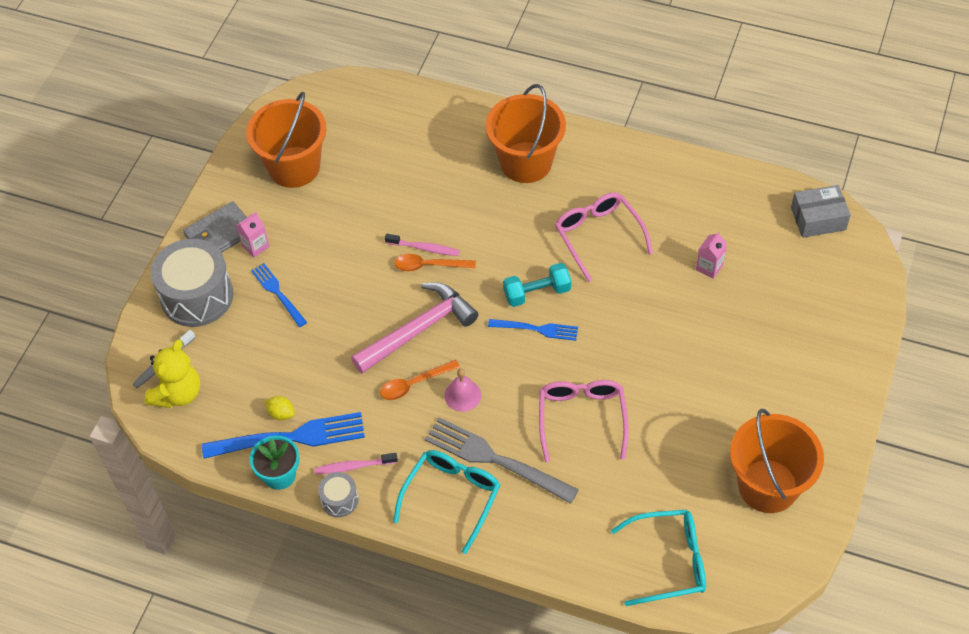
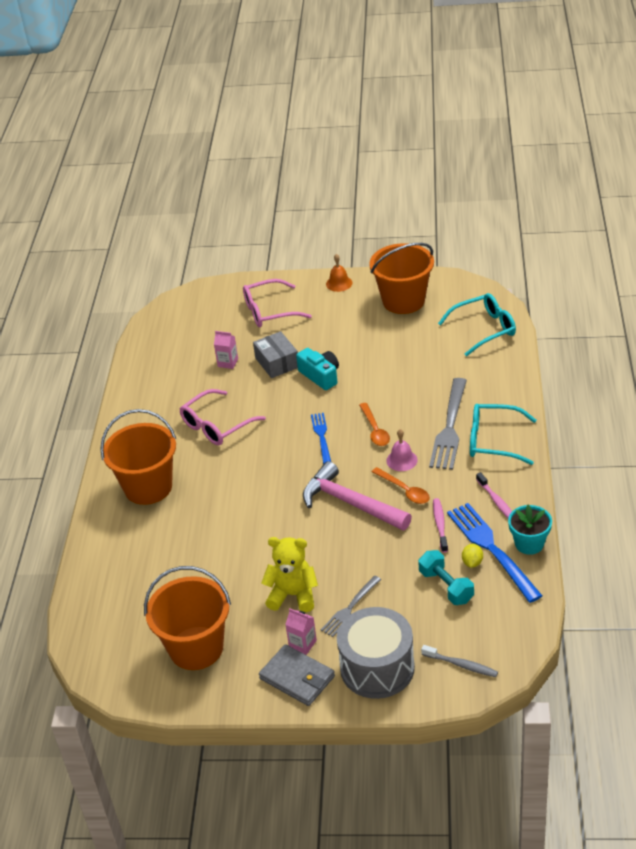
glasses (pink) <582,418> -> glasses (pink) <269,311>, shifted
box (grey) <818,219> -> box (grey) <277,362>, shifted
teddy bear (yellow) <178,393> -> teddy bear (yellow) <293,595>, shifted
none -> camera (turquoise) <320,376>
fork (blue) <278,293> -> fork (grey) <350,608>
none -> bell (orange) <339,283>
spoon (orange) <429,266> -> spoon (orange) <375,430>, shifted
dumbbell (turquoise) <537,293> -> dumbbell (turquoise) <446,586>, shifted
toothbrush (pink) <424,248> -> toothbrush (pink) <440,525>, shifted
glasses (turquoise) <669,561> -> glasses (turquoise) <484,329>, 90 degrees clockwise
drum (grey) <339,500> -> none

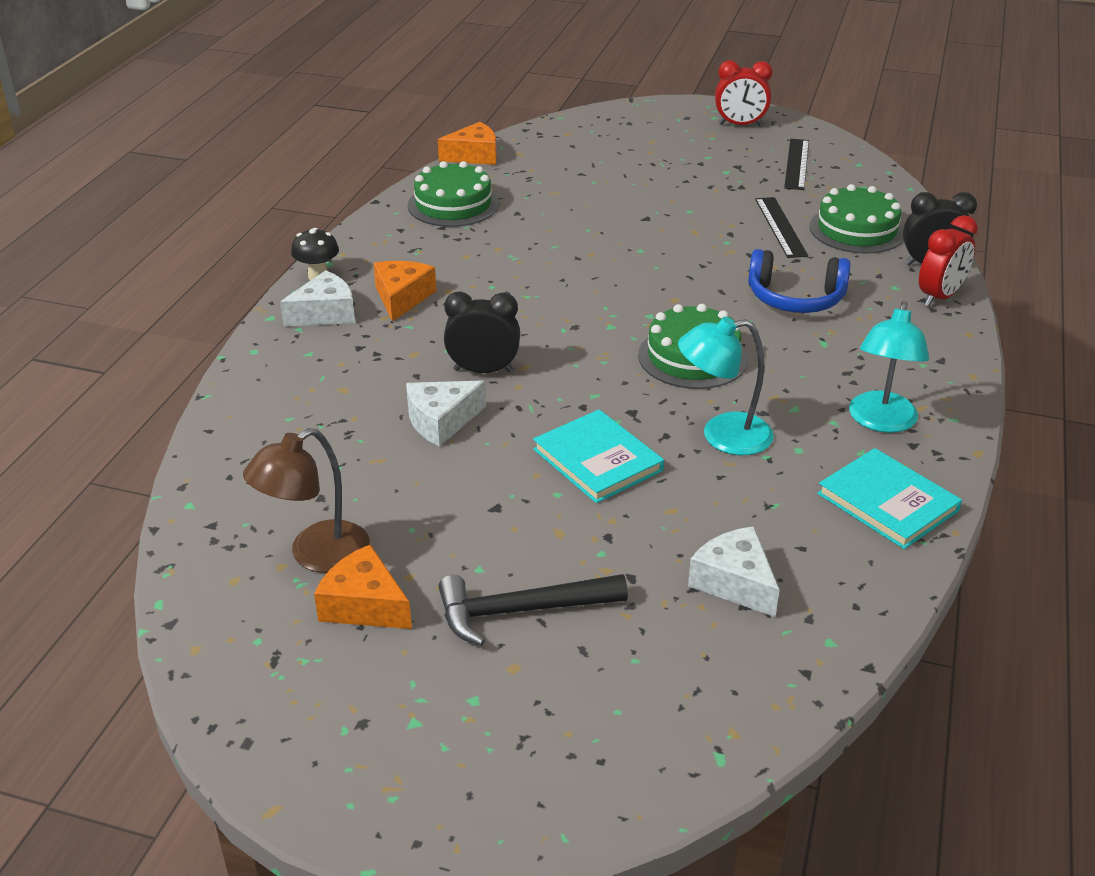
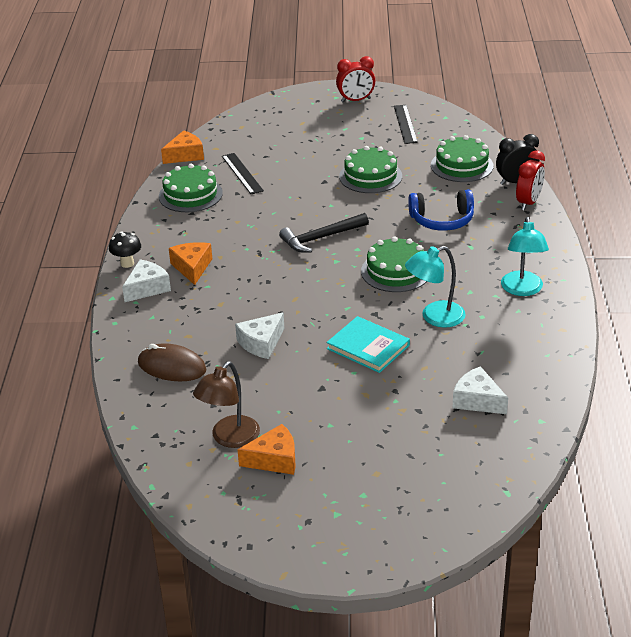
none -> mouse (brown) <172,366>
ruler (black) <780,227> -> ruler (black) <242,173>, shifted
cheese (orange) <364,605> -> cheese (orange) <274,459>, 150 degrees clockwise
hammer (black) <521,611> -> hammer (black) <321,238>, shifted
none -> cake (green) <370,176>
clock (black) <483,370> -> none
book (turquoise) <887,502> -> none

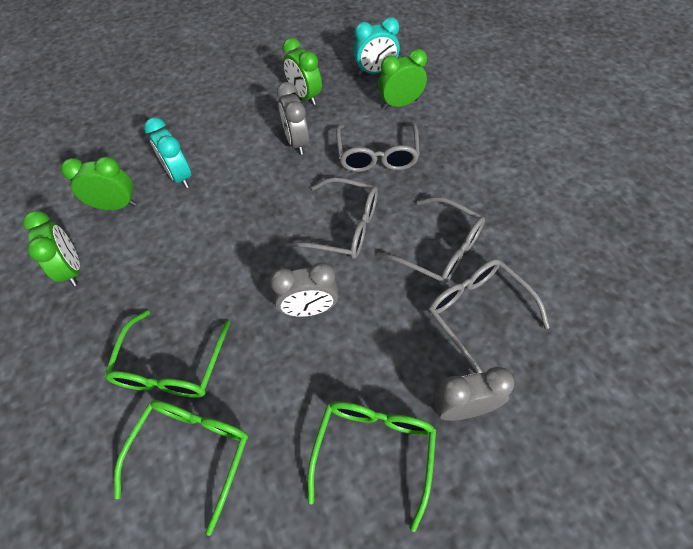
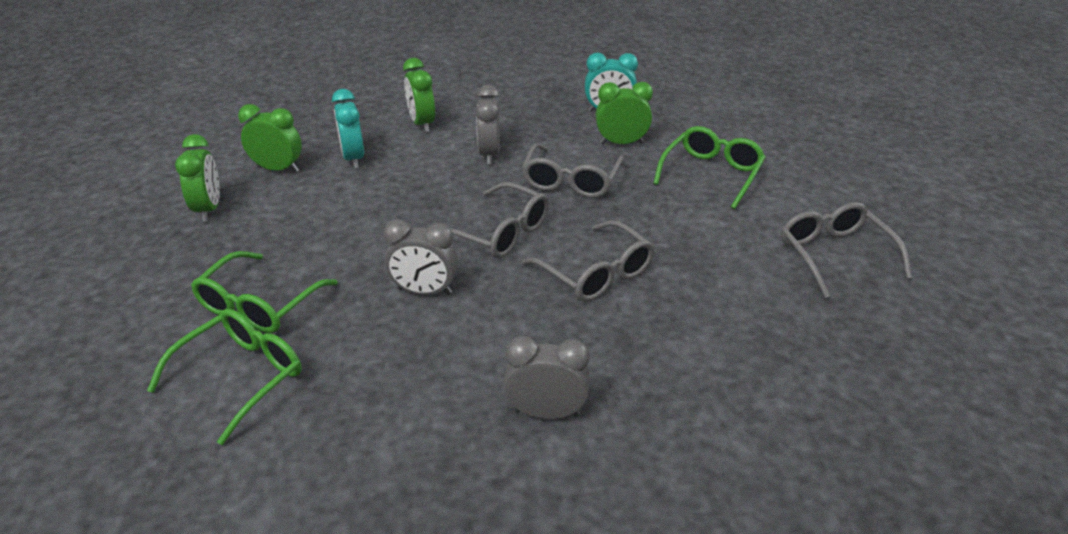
clock (green) <304,96> -> clock (green) <422,123>, shifted
glasses (green) <374,451> -> glasses (green) <711,174>, shifted
glasses (grey) <477,312> -> glasses (grey) <834,255>, shifted

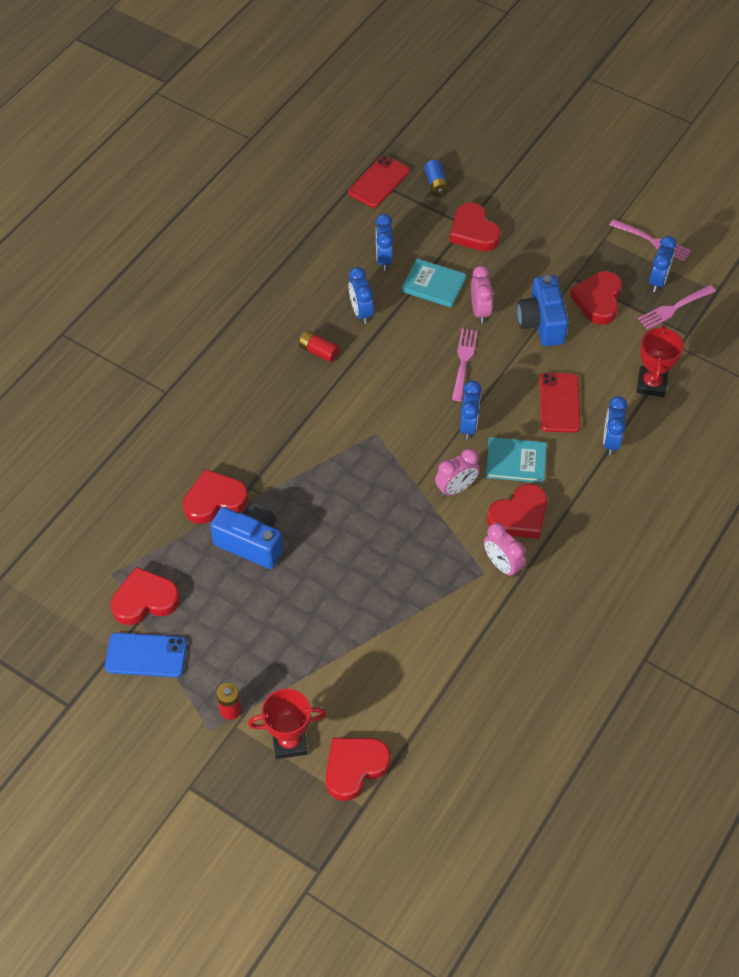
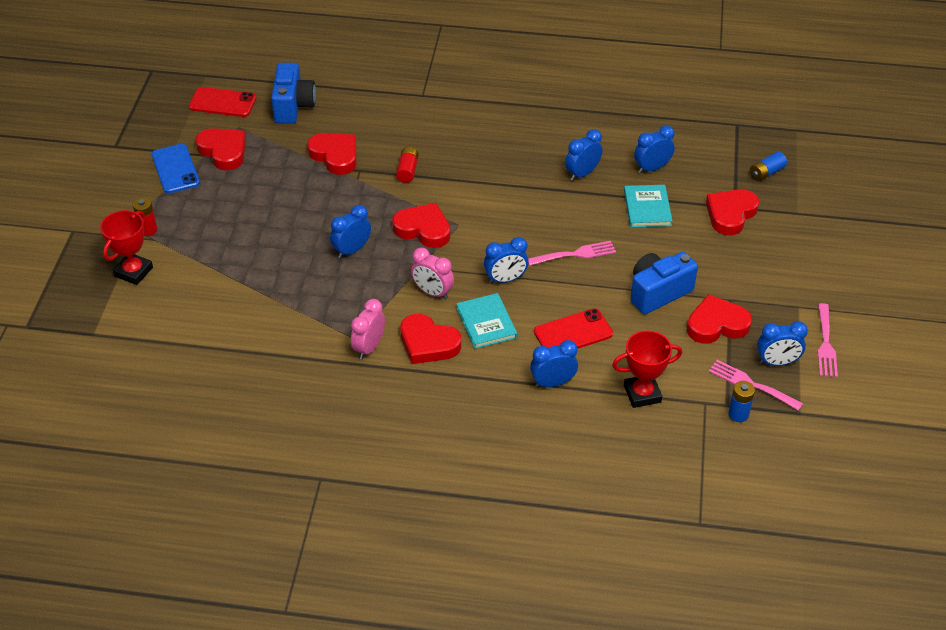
trophy (red) <289,742> -> trophy (red) <133,272>, 60 degrees clockwise
phone (red) <379,182> -> phone (red) <222,102>, shifted
camera (blue) <251,543> -> camera (blue) <293,106>, shifted
none -> clock (blue) <352,250>
heart (red) <354,768> -> heart (red) <423,229>, shifted
battery (red) <319,351> -> battery (red) <407,171>, shifted
none -> battery (blue) <738,414>
clock (pink) <480,311> -> none

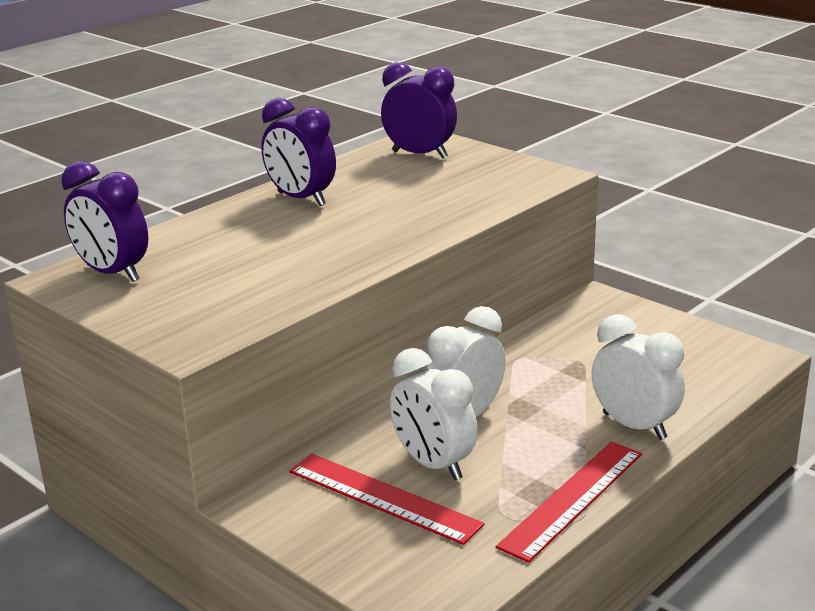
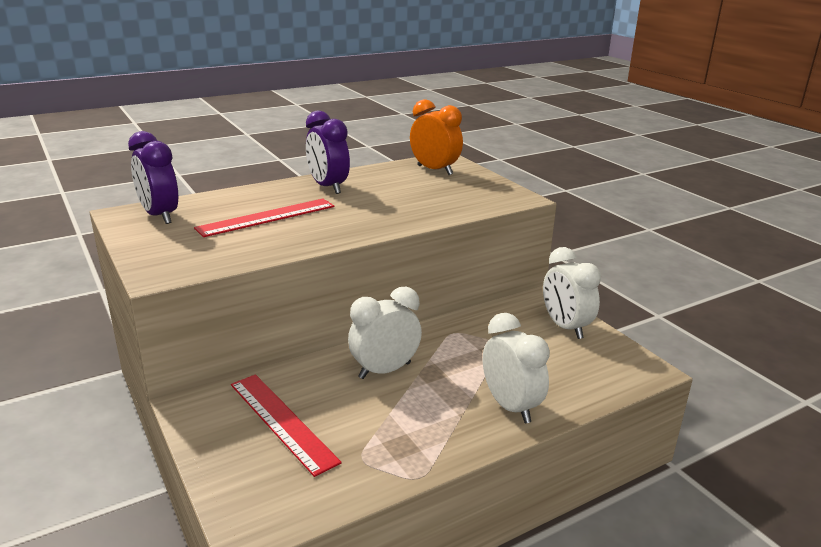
ruler (red) <572,499> -> ruler (red) <267,217>, shifted
clock (purple) <420,154> -> clock (orange) <434,170>
clock (white) <433,464> -> clock (white) <565,327>, shifted

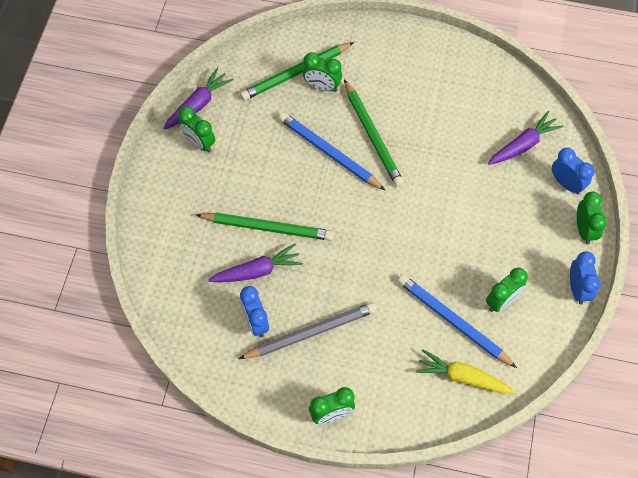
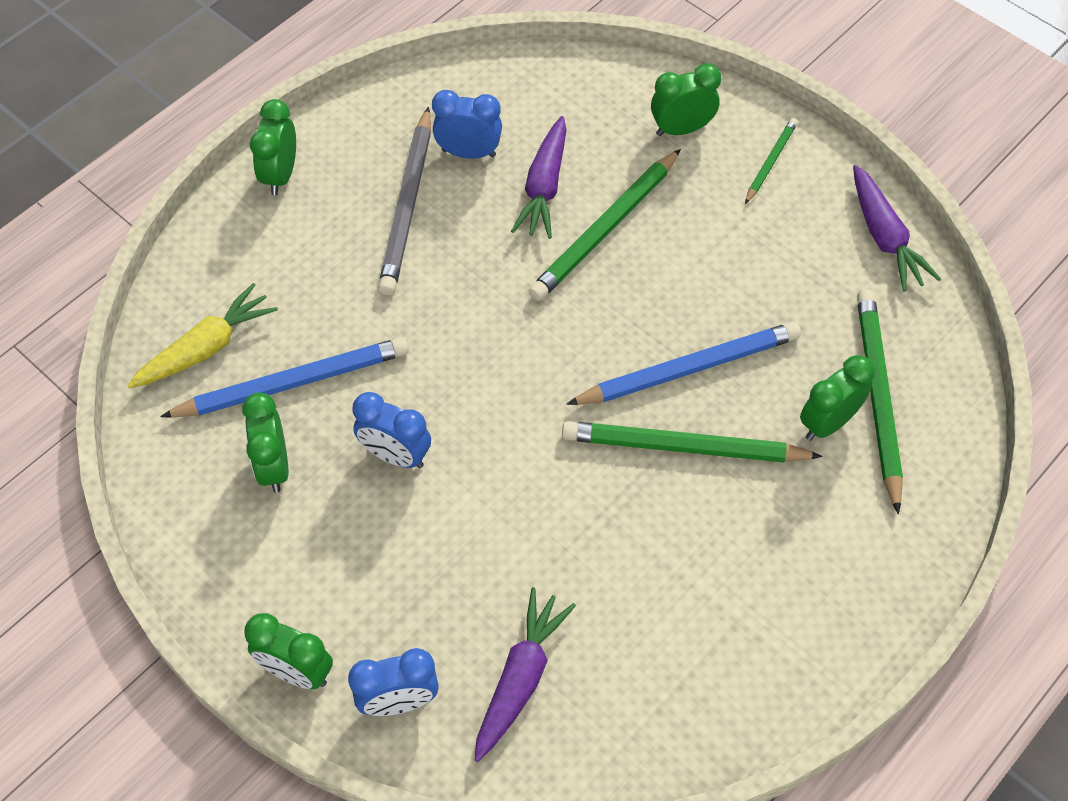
clock (blue) <577,289> -> clock (blue) <395,455>, shifted
carrot (purple) <523,145> -> carrot (purple) <520,678>, 150 degrees counterclockwise
clock (green) <199,143> -> clock (green) <681,129>, shifted
none -> pencil (green) <770,162>

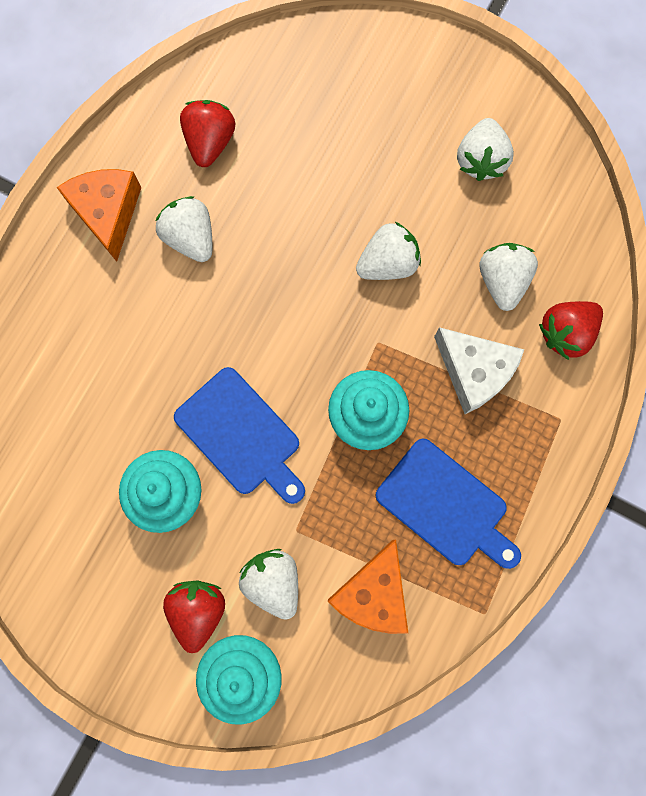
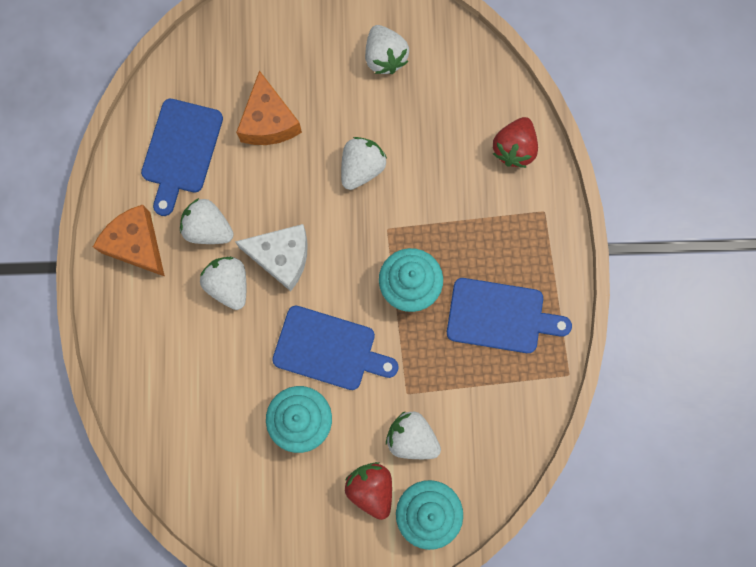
strawberry (red) <210,142> -> cutting board (blue) <181,151>
strawberry (white) <502,281> -> strawberry (white) <229,285>, shifted
cheese (white) <474,372> -> cheese (white) <281,257>, shifted
cheese (orange) <373,593> -> cheese (orange) <268,121>, shifted

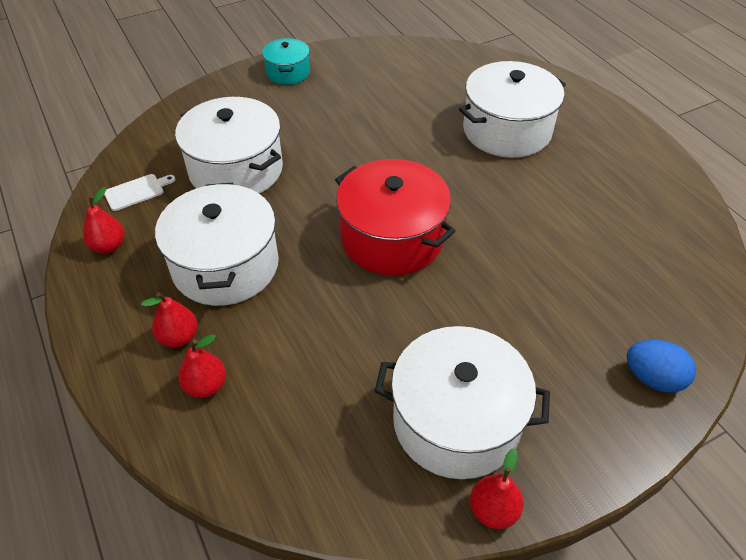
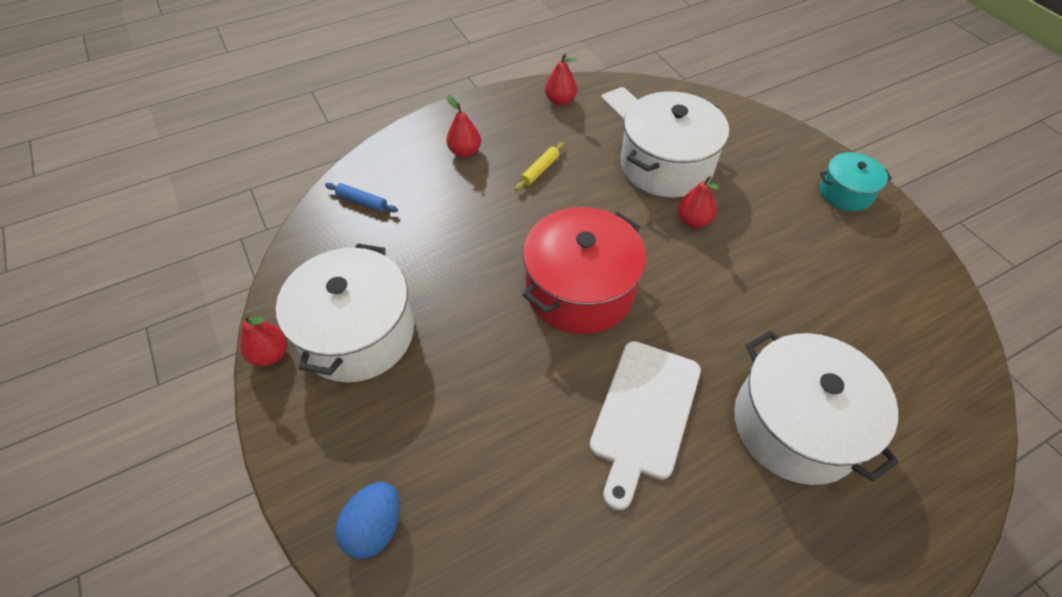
none -> rolling pin (blue) <362,202>
pot (white) <225,265> -> rolling pin (yellow) <540,170>
none -> cutting board (white) <644,413>
pear (red) <206,386> -> pear (red) <693,221>, shifted

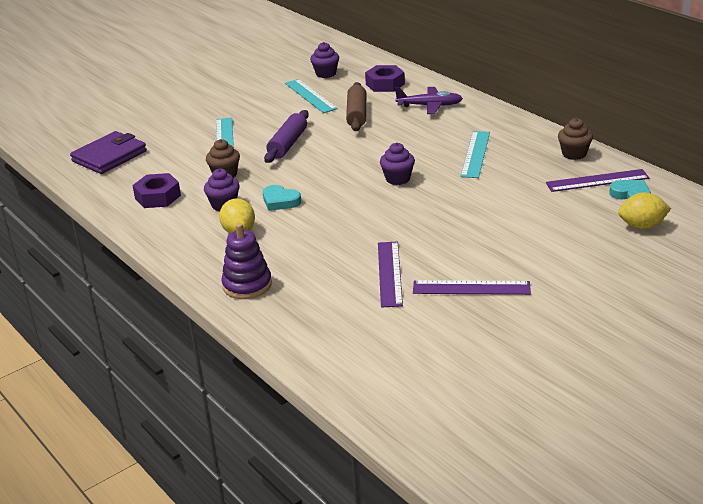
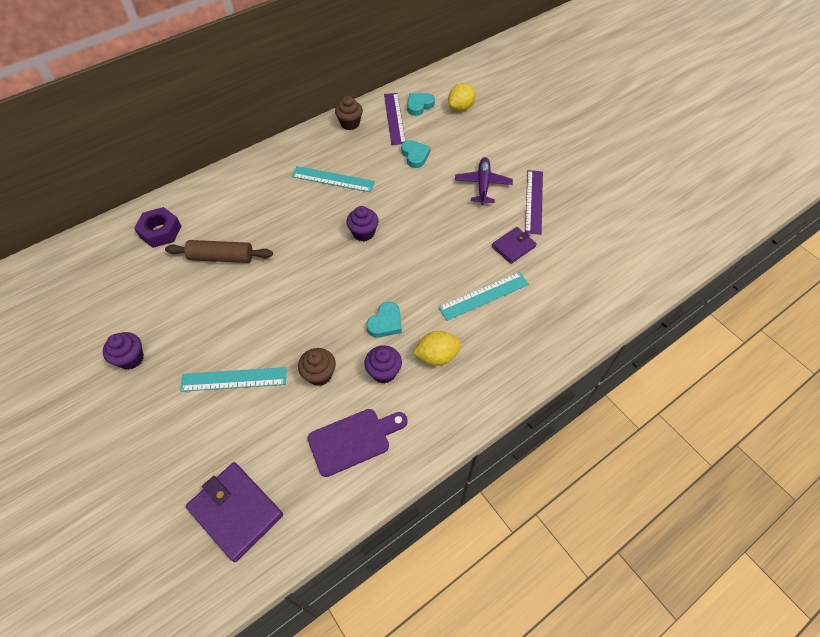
cupcake (purple) <326,74> -> cupcake (purple) <131,358>, shifted
nut (purple) <158,197> -> cutting board (purple) <353,440>
none -> heart (turquoise) <415,155>
ruler (turquoise) <310,96> -> ruler (turquoise) <483,296>, shifted
lemon (yellow) <642,226> -> lemon (yellow) <461,107>, 45 degrees clockwise
plane (purple) <429,106> -> plane (purple) <483,184>, shifted
ruler (purple) <390,273> -> wallet (purple) <513,247>
stacking toy (purple) <247,285> -> none
rolling pin (purple) <288,144> -> none

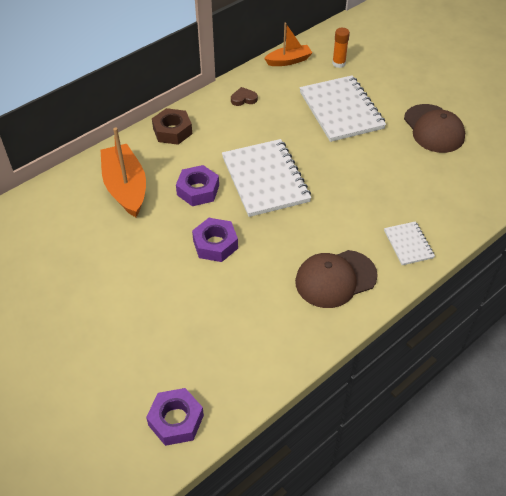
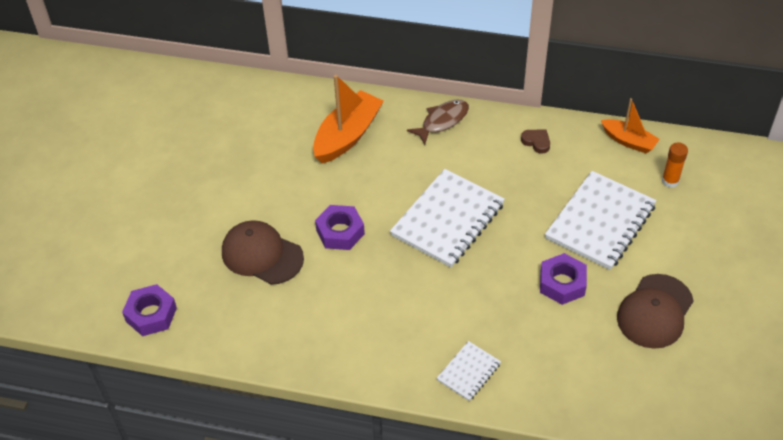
cap (brown) <335,279> -> cap (brown) <262,255>, shifted
nut (brown) <172,131> -> fish (brown) <442,121>
nut (purple) <198,190> -> nut (purple) <562,283>, shifted

